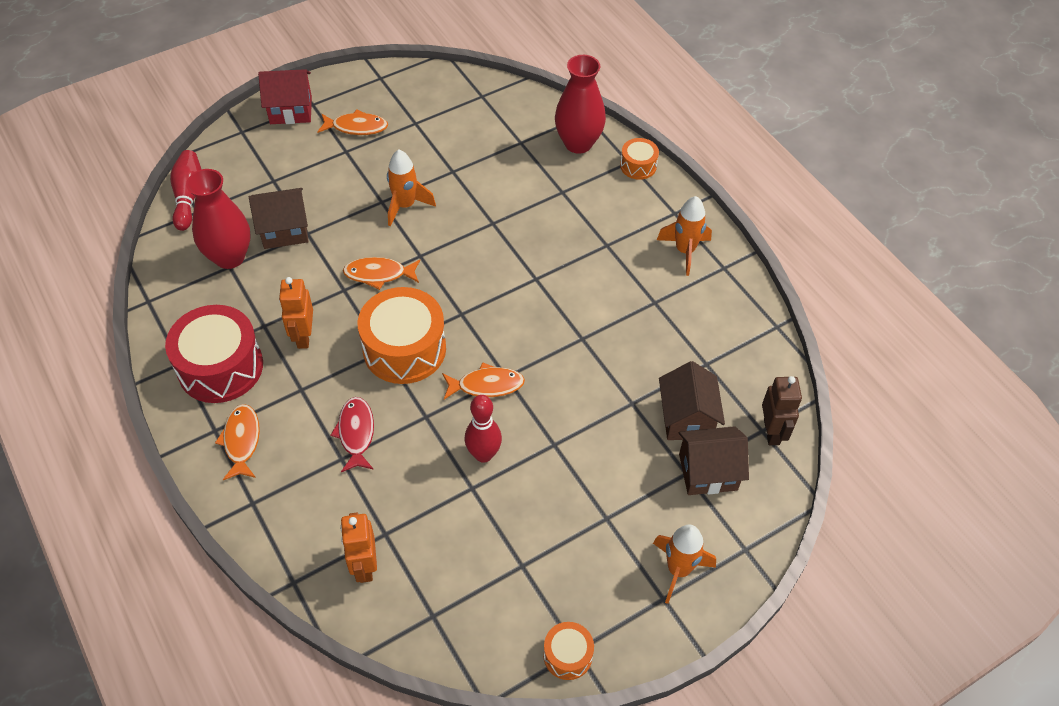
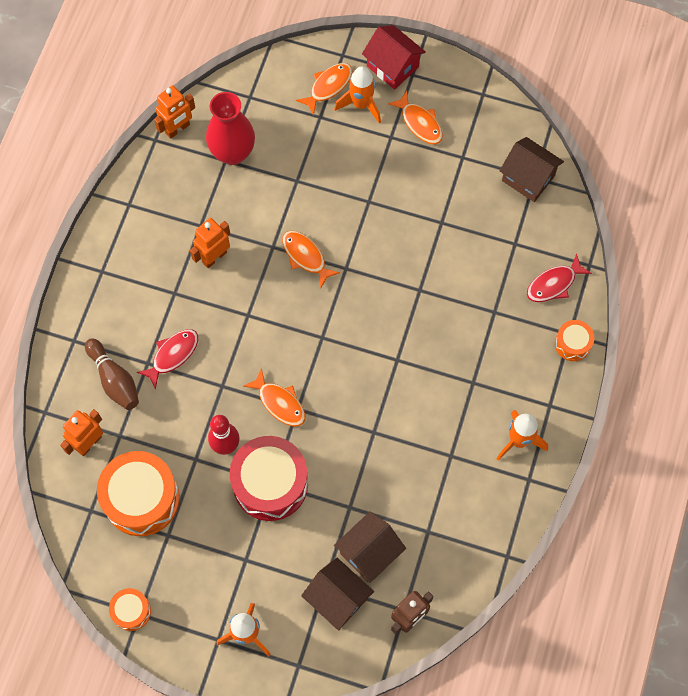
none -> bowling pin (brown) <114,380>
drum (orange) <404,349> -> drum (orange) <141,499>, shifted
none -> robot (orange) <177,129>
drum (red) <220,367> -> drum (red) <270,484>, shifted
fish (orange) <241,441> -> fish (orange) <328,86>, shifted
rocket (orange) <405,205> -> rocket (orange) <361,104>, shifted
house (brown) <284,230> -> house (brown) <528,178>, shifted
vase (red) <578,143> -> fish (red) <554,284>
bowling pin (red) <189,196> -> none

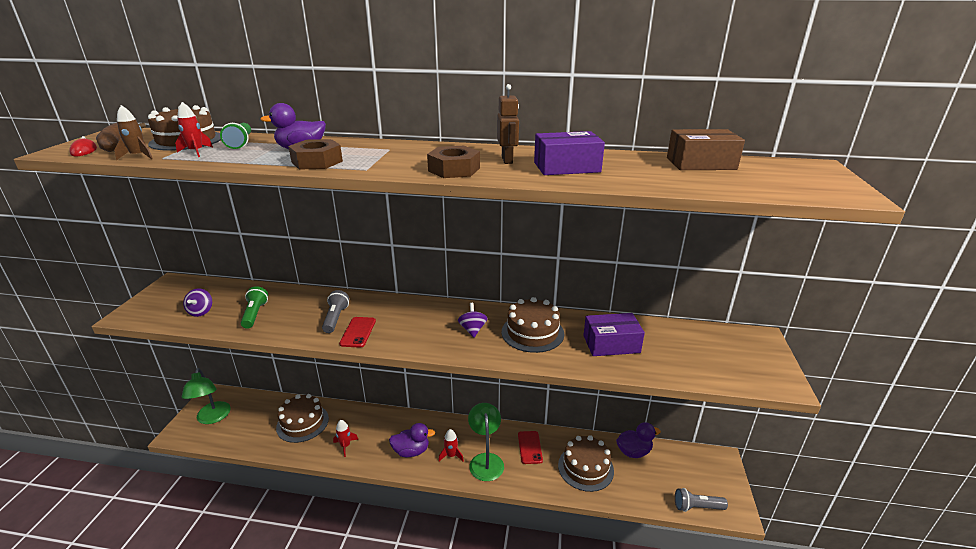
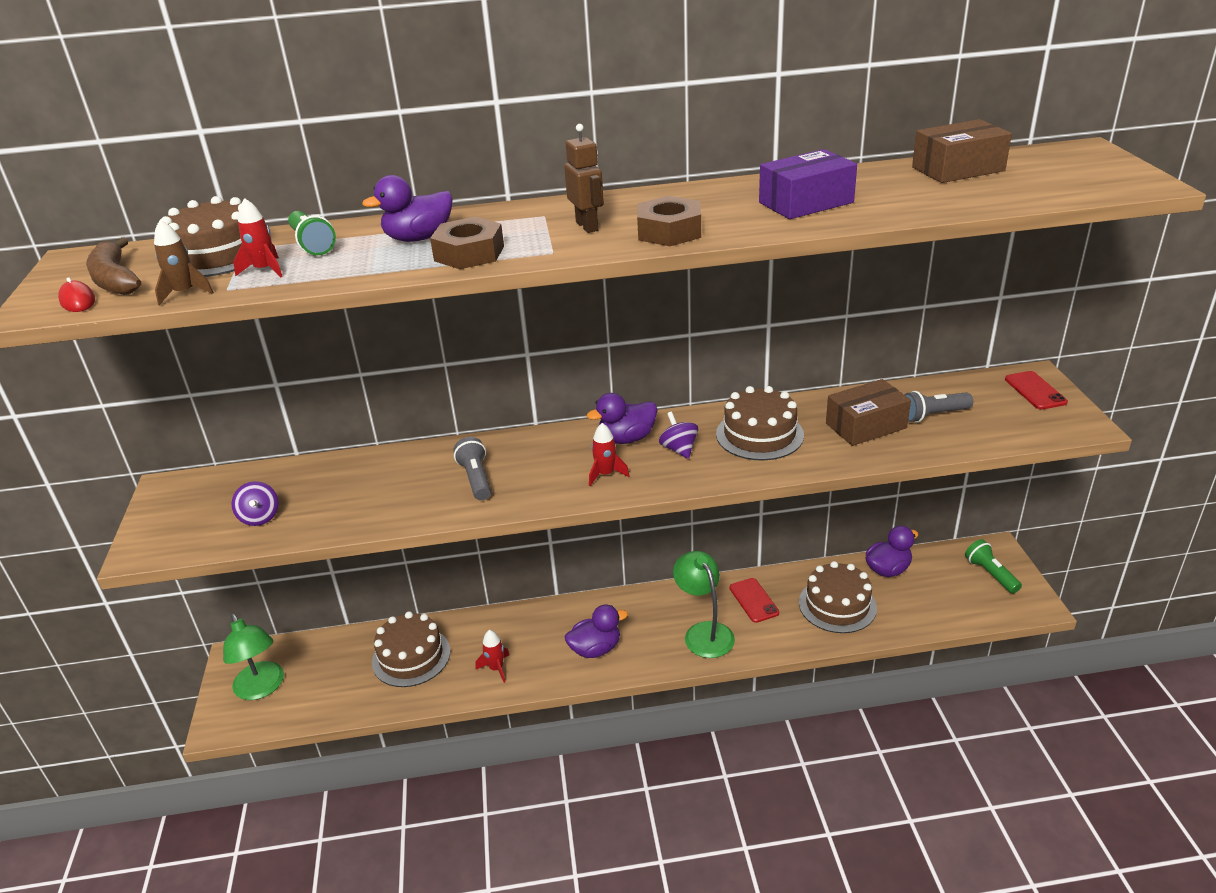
robot (brown) <507,160> -> robot (brown) <587,226>, shifted
none -> duck (purple) <626,439>
rocket (red) <451,455> -> rocket (red) <606,474>, shifted
box (purple) <611,344> -> box (brown) <866,426>
flashlight (grey) <697,507> -> flashlight (grey) <933,415>, shifted
flashlight (green) <255,314> -> flashlight (green) <990,574>, shifted
phone (red) <358,332> -> phone (red) <1035,391>, shifted

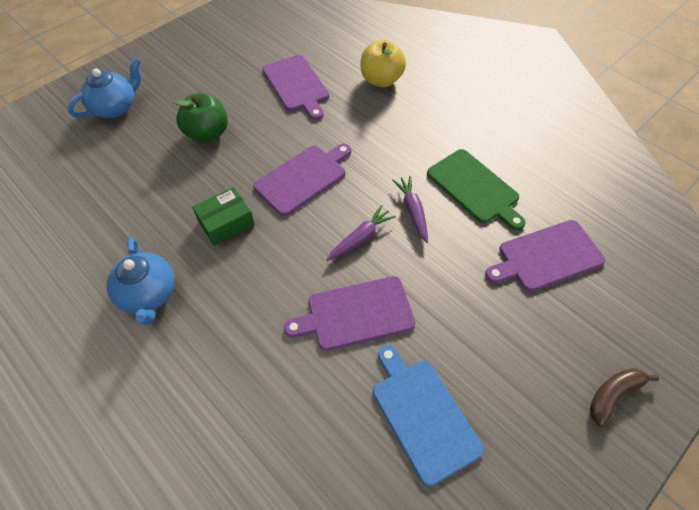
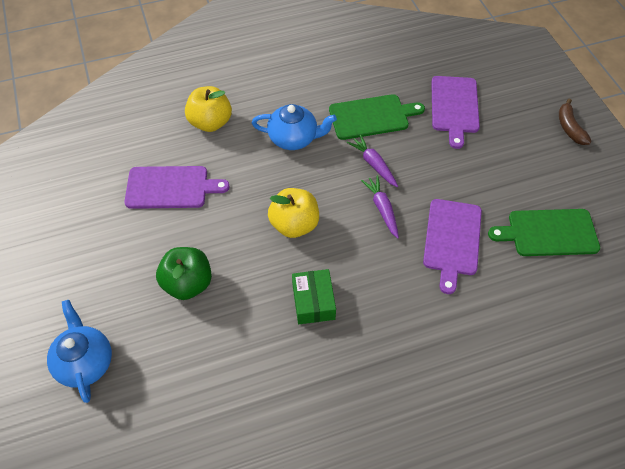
teapot (blue) <148,294> -> teapot (blue) <294,138>, shifted
cutting board (purple) <303,178> -> apple (yellow) <294,225>
carrot (purple) <413,211> -> carrot (purple) <373,164>, 45 degrees clockwise
cutting board (blue) <423,415> -> cutting board (green) <548,233>

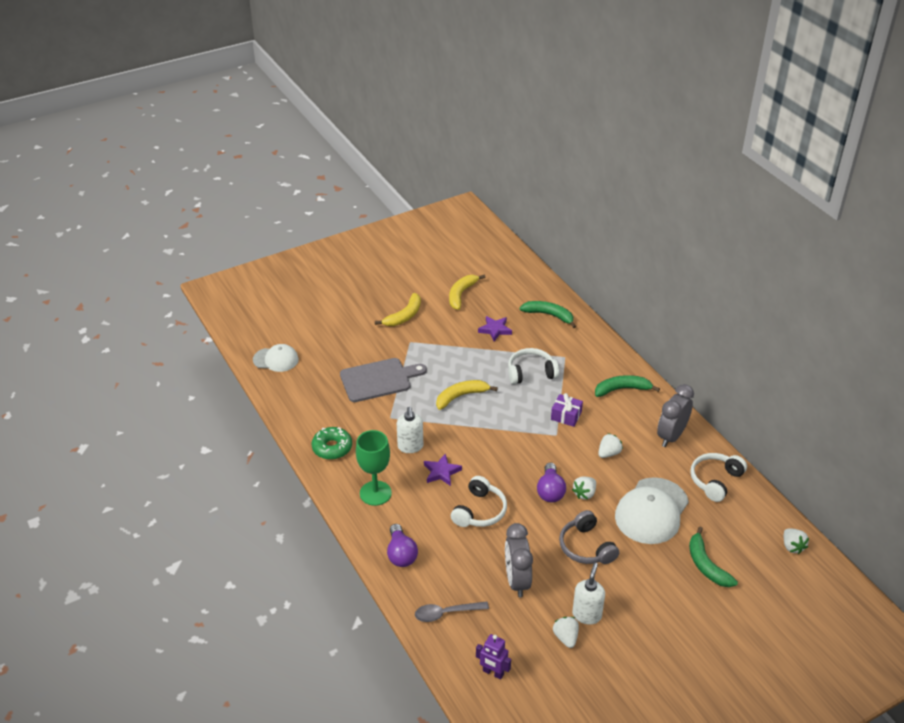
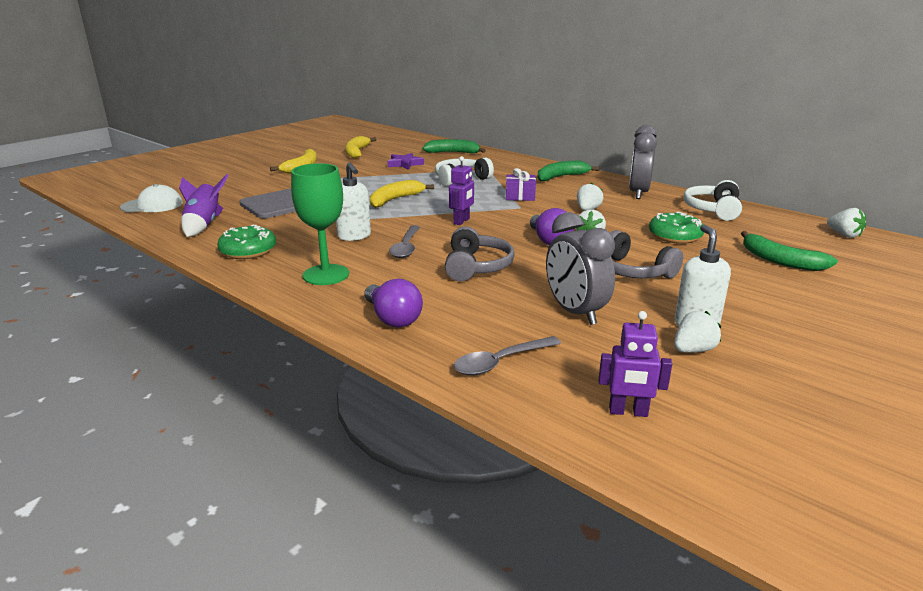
none -> rocket (purple) <204,225>
star (purple) <441,472> -> spoon (grey) <406,247>
headphones (white) <480,511> -> headphones (grey) <477,267>
none -> robot (purple) <461,221>
cap (white) <651,511> -> donut (green) <675,236>
strawberry (white) <566,637> -> strawberry (white) <693,350>, 90 degrees clockwise

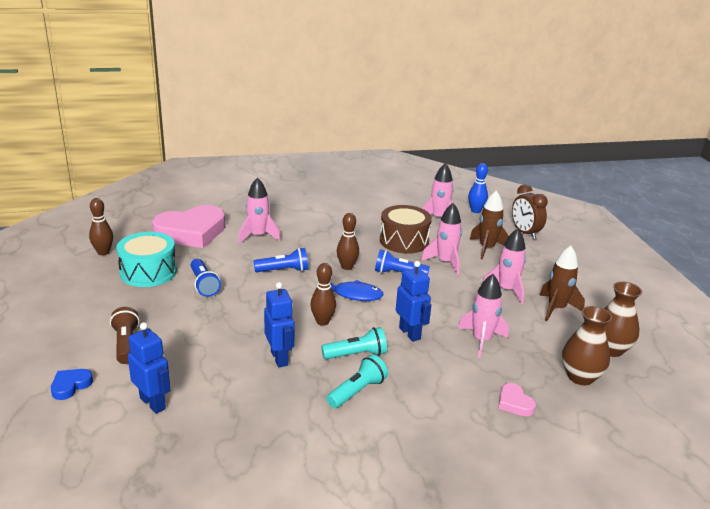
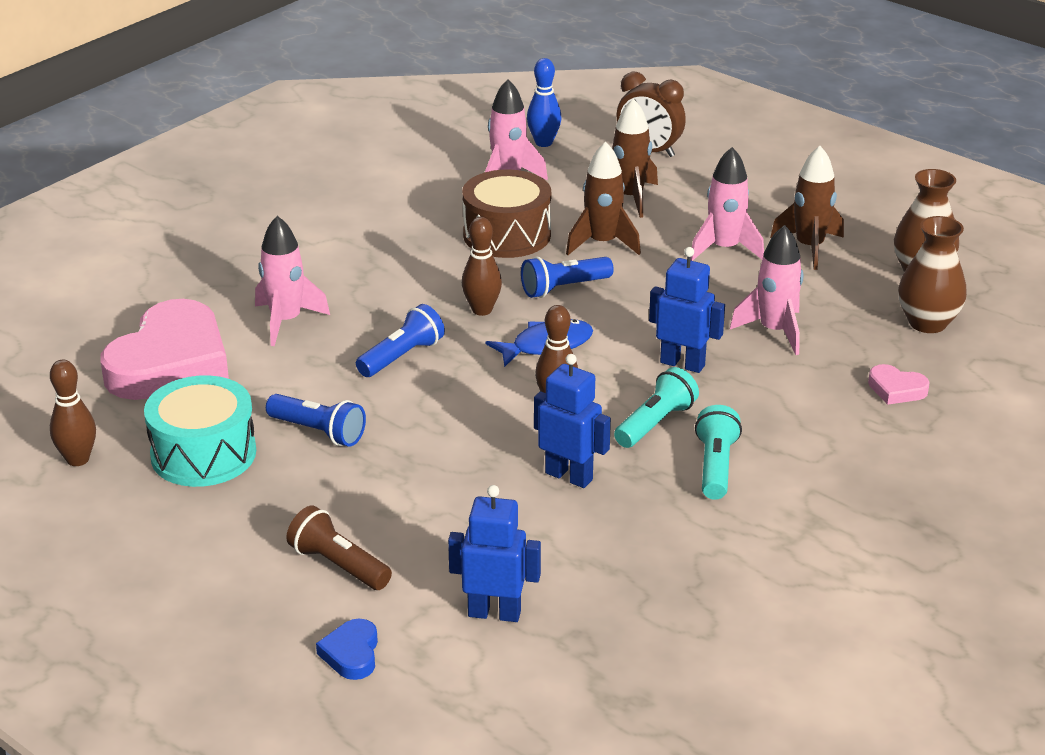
rocket (pink) <445,262> -> rocket (brown) <602,243>

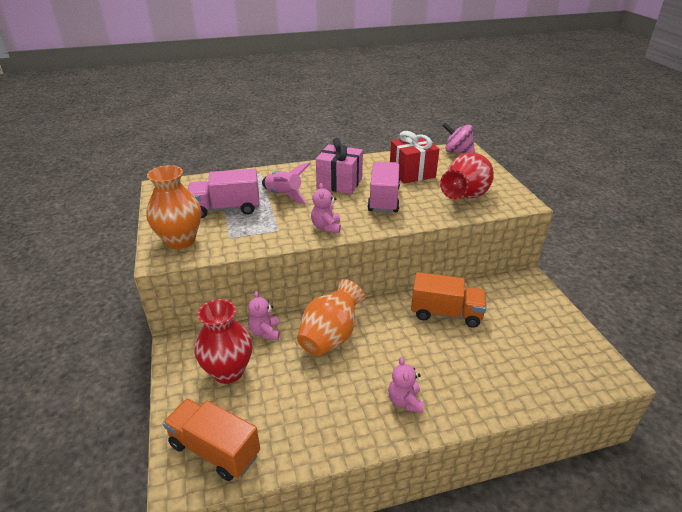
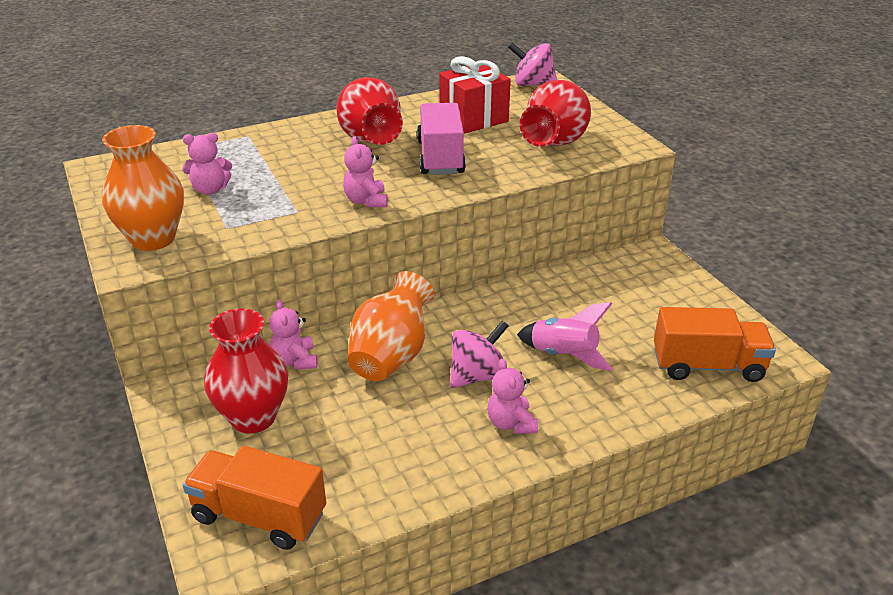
truck (pink) <226,209> -> teddy bear (pink) <210,189>
gift (pink) <339,183> -> vase (red) <371,140>
none -> spinning top (pink) <477,376>
rocket (pink) <284,195> -> rocket (pink) <563,355>, shifted
truck (orange) <446,313> -> truck (orange) <707,366>, shifted

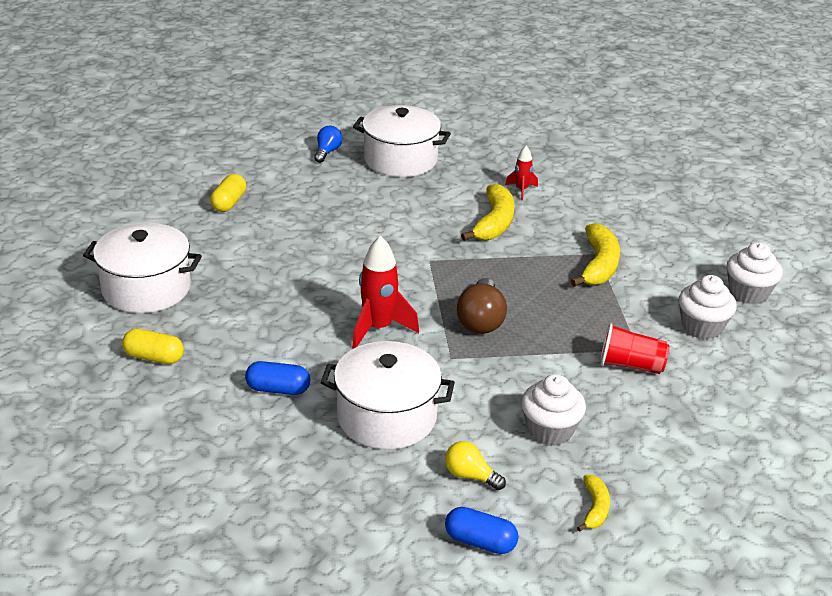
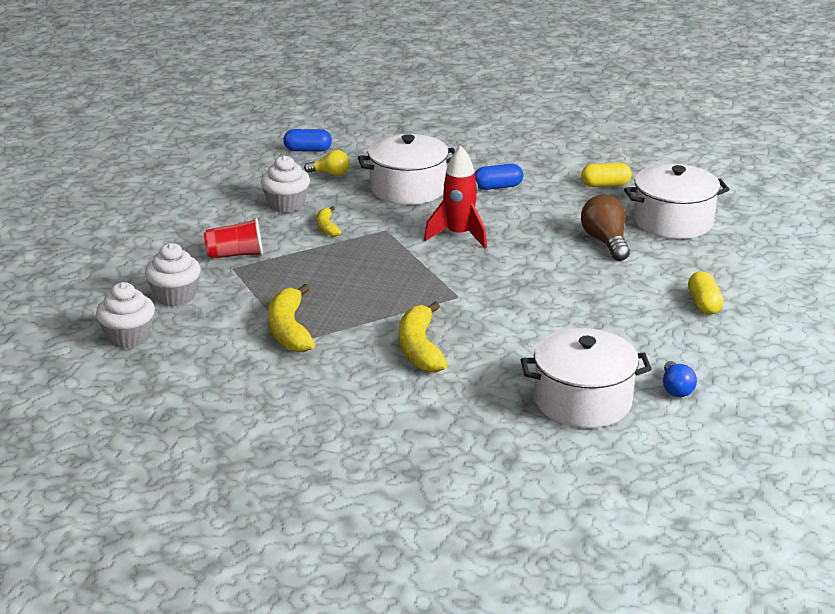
banana (yellow) <595,508> -> banana (yellow) <327,227>, shifted
light bulb (brown) <481,320> -> light bulb (brown) <605,242>, shifted
rocket (red) <521,190> -> none

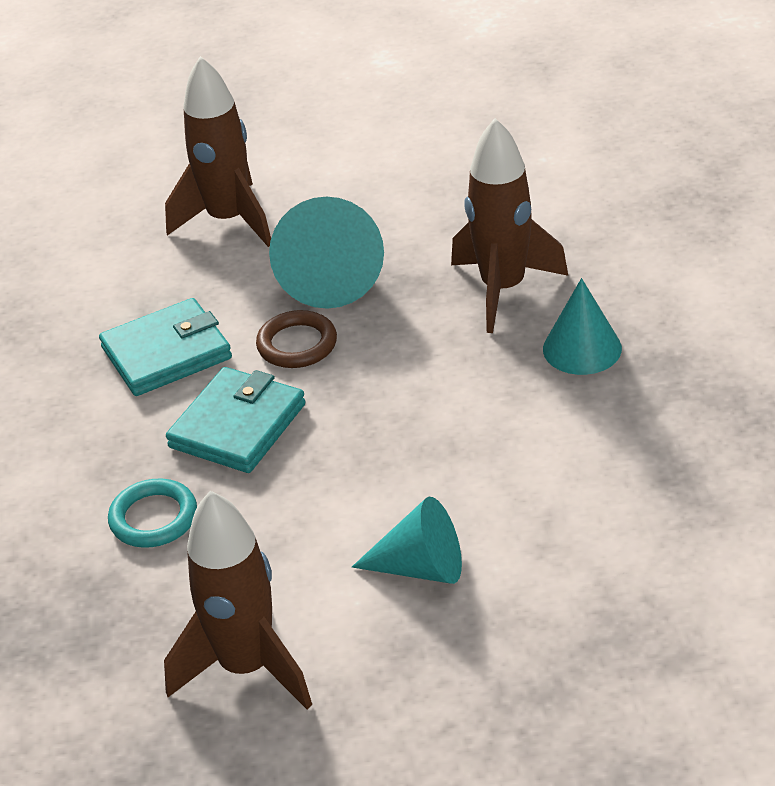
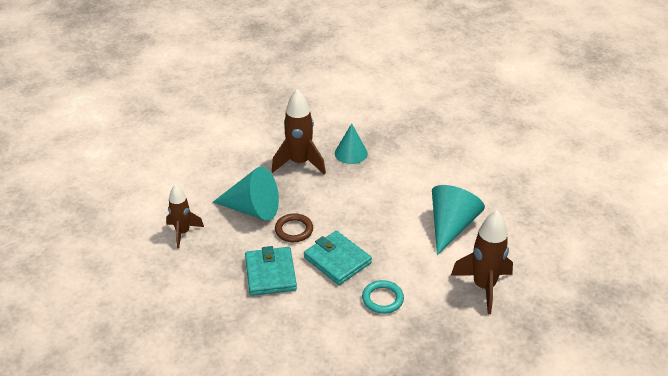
rocket (brown) <228,220> -> rocket (brown) <183,232>, x0.66
cone (turquoise) <421,567> -> cone (turquoise) <451,226>, x1.51

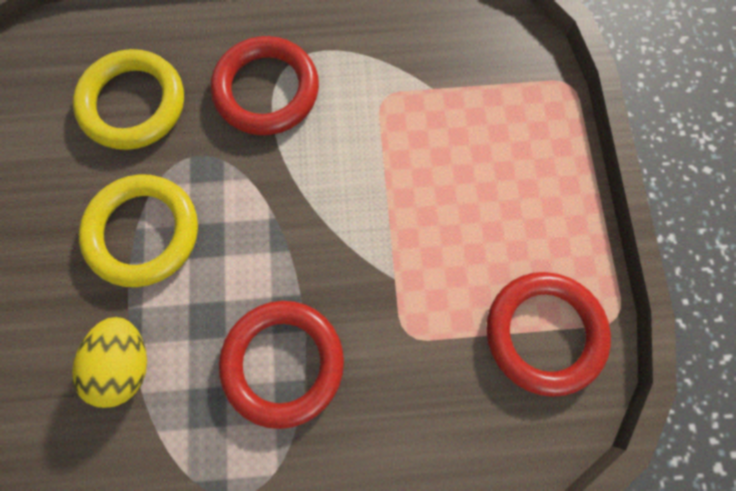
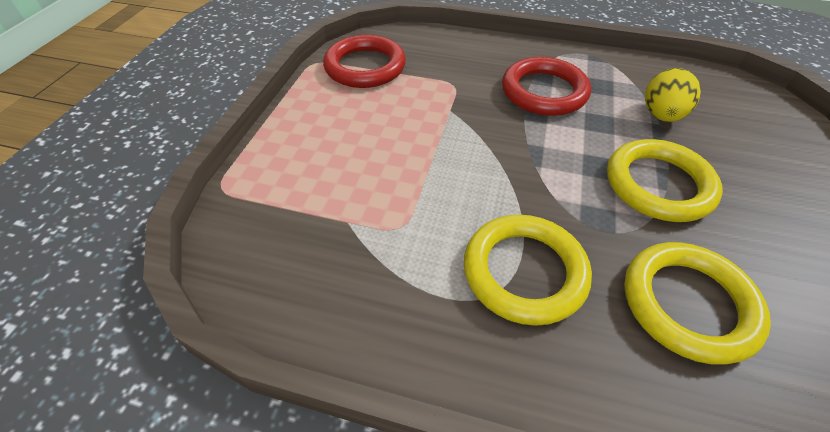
ring (red) <266,90> -> ring (yellow) <524,272>

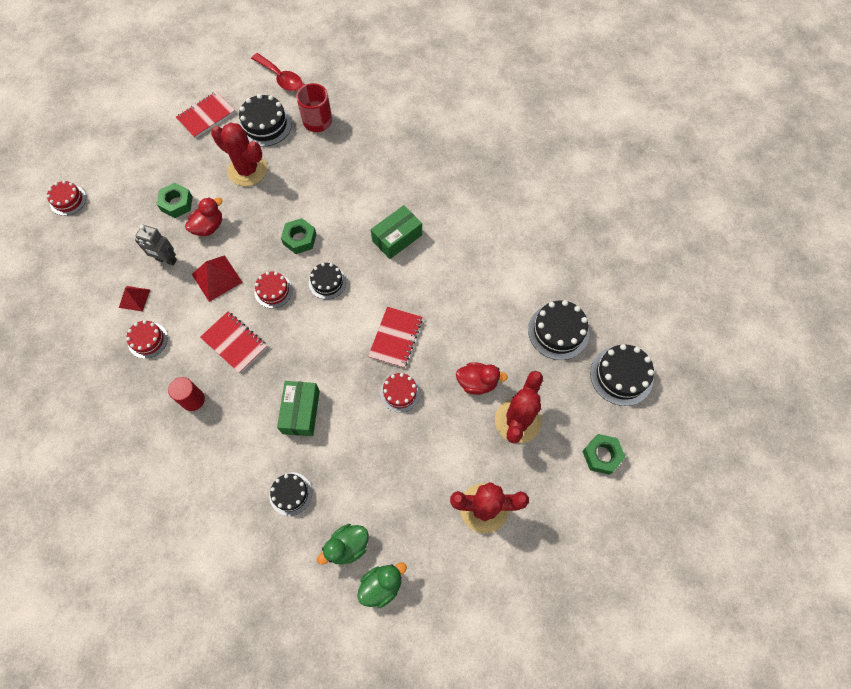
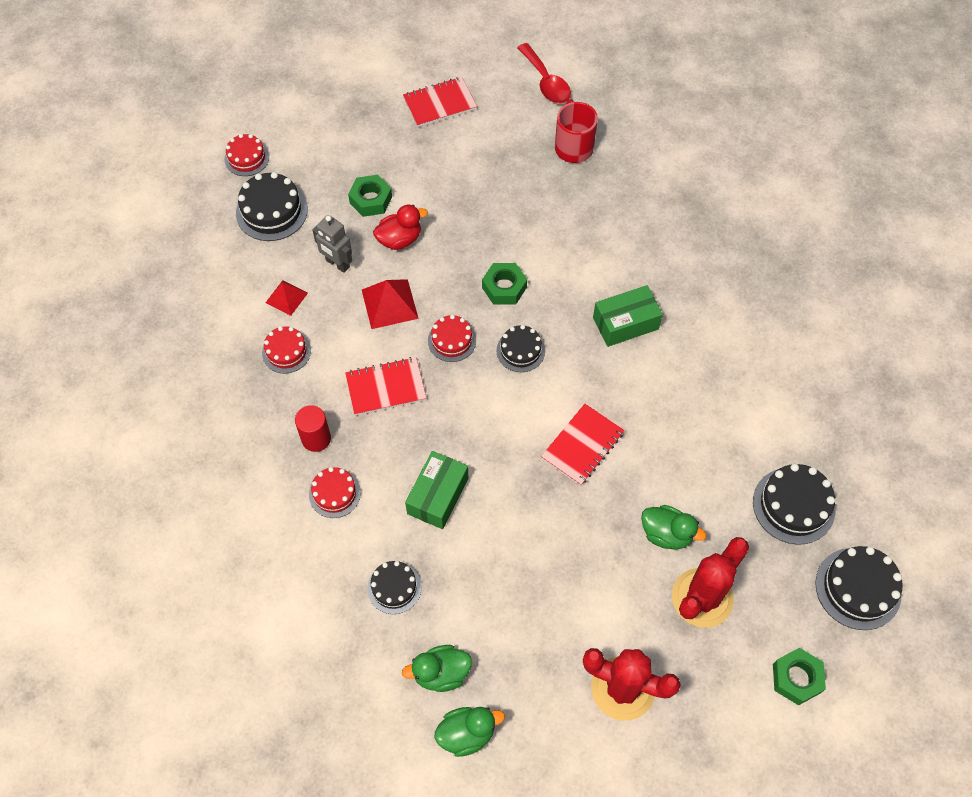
cake (black) <265,125> -> cake (black) <271,211>, shifted
cake (red) <400,393> -> cake (red) <334,493>, shifted
notebook (red) <234,343> -> notebook (red) <386,387>, 75 degrees counterclockwise
duck (red) <477,383> -> duck (green) <666,534>
cactus (red) <247,170> -> none

